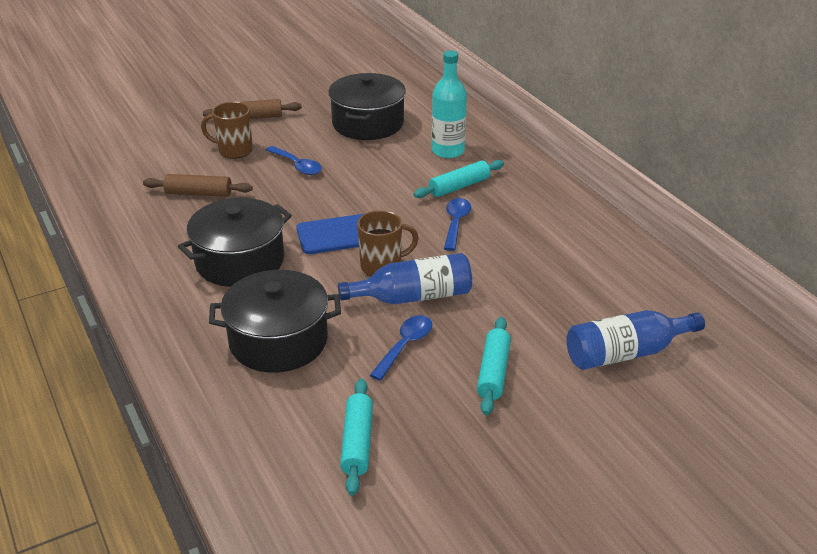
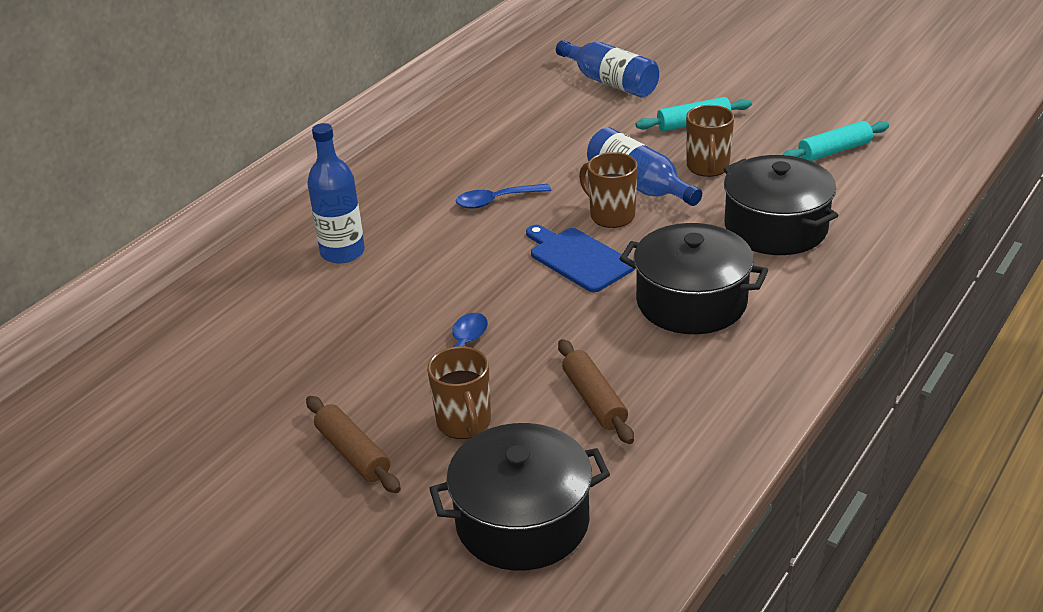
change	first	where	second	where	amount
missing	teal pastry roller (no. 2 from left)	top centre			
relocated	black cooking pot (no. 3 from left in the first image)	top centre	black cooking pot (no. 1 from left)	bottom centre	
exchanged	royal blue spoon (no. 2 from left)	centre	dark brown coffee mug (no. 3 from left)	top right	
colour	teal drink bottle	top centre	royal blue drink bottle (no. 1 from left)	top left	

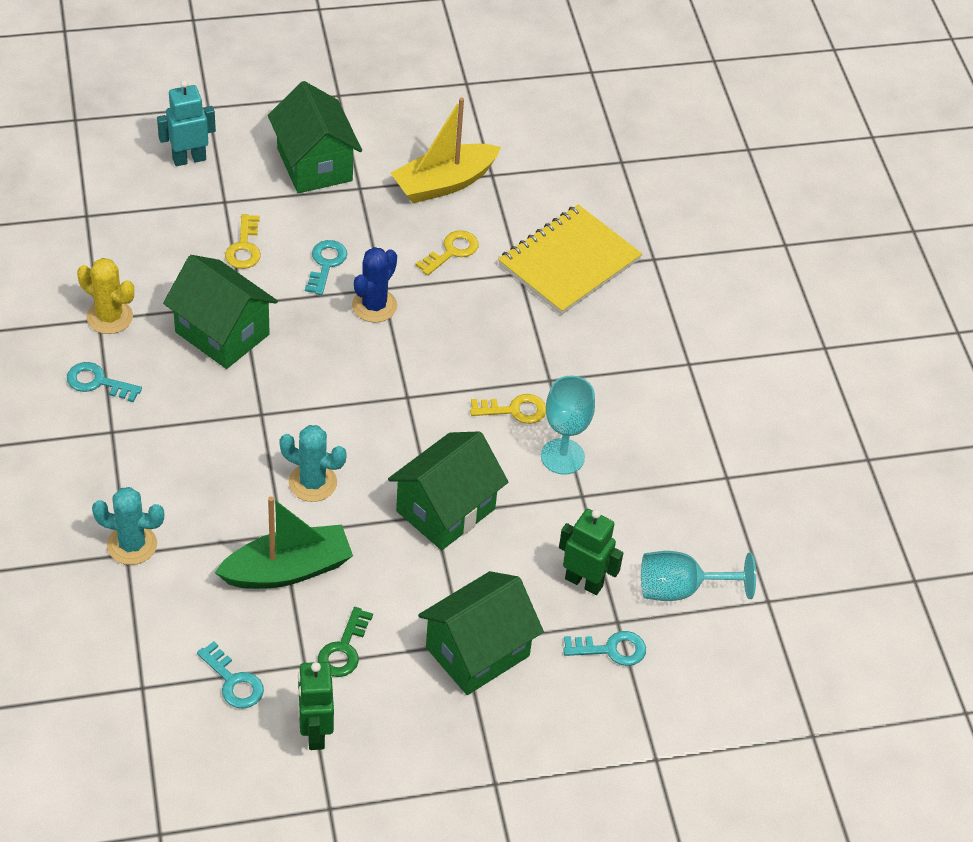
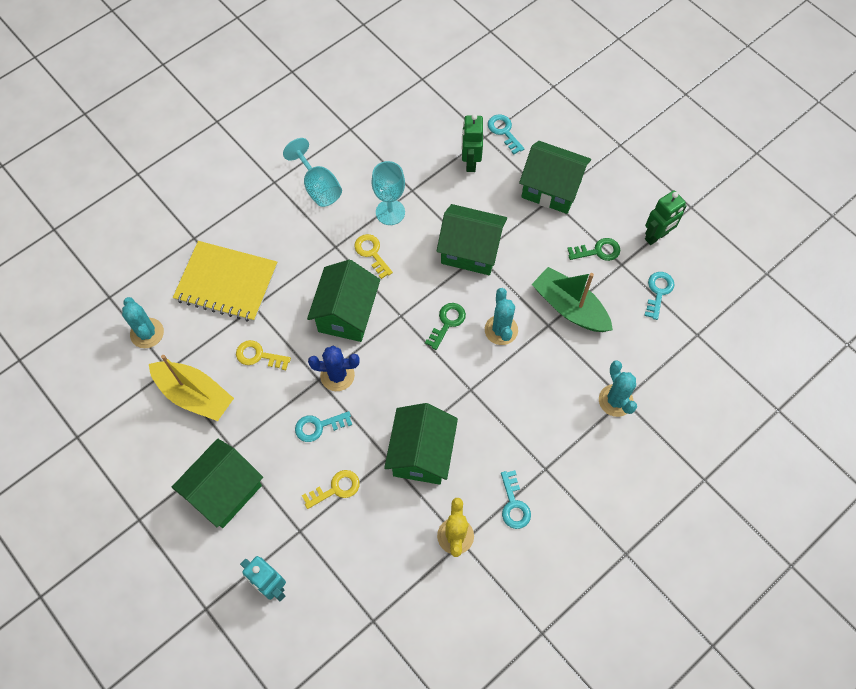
change	first	where	second	where	amount
appeared			teal prickly plant (no. 1 from left)	middle left	
appeared			green house (no. 2 from left)	centre	
appeared			green door key (no. 1 from left)	centre	
relocated	teal chalice (no. 2 from left in the first image)	bottom right	teal chalice (no. 1 from left)	top centre	

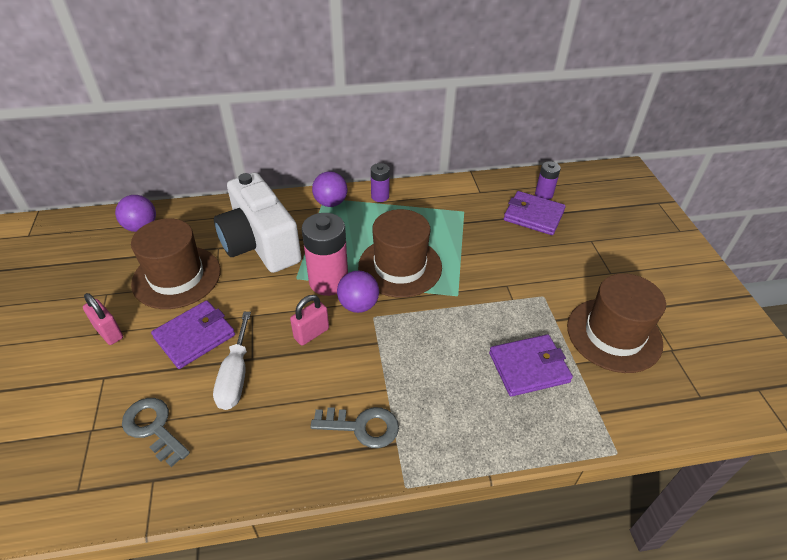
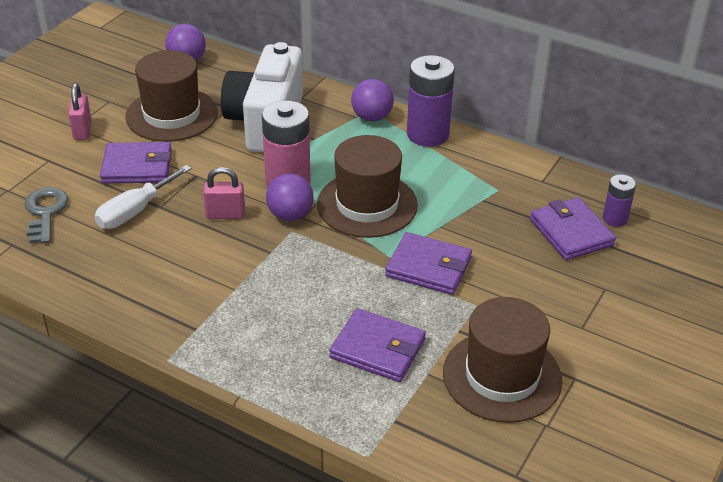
change	first	where	second	where	amount
missing	ash-grey door key (no. 2 from left)	bottom centre			
appeared			violet wallet (no. 3 from left)	centre	
size	violet battery (no. 1 from left)	top centre		top centre	x1.85

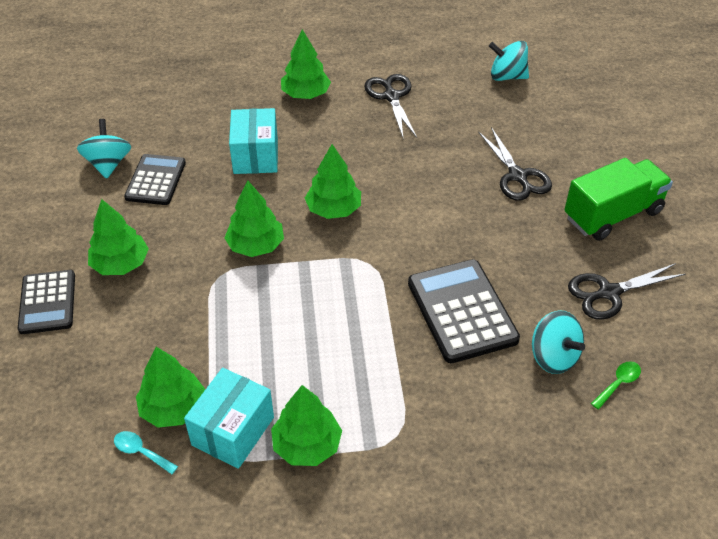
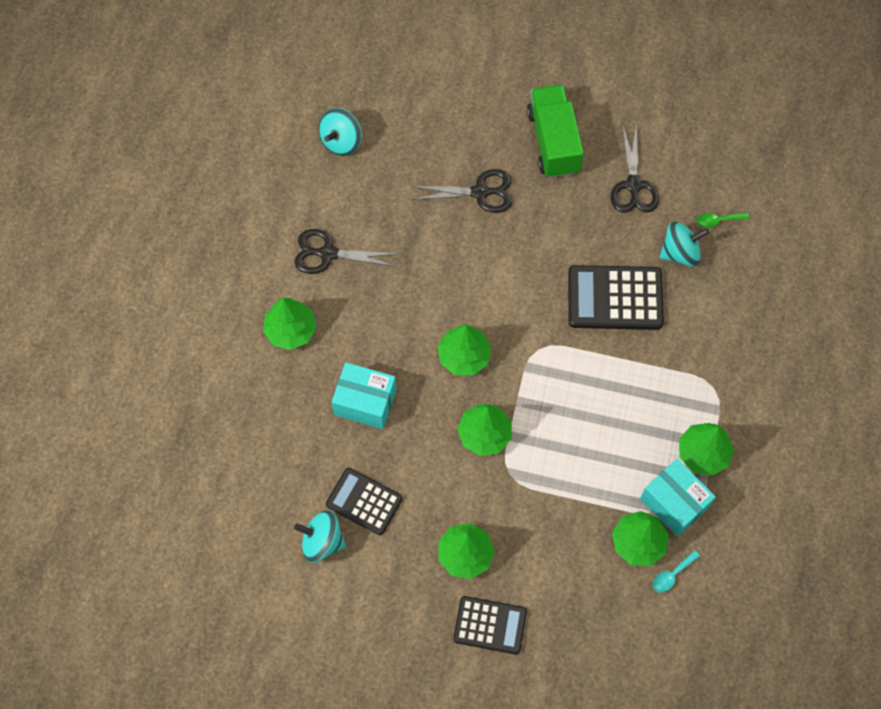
change	first	where	second	where	amount
spun	green spoon	bottom right		top right	75 degrees counterclockwise

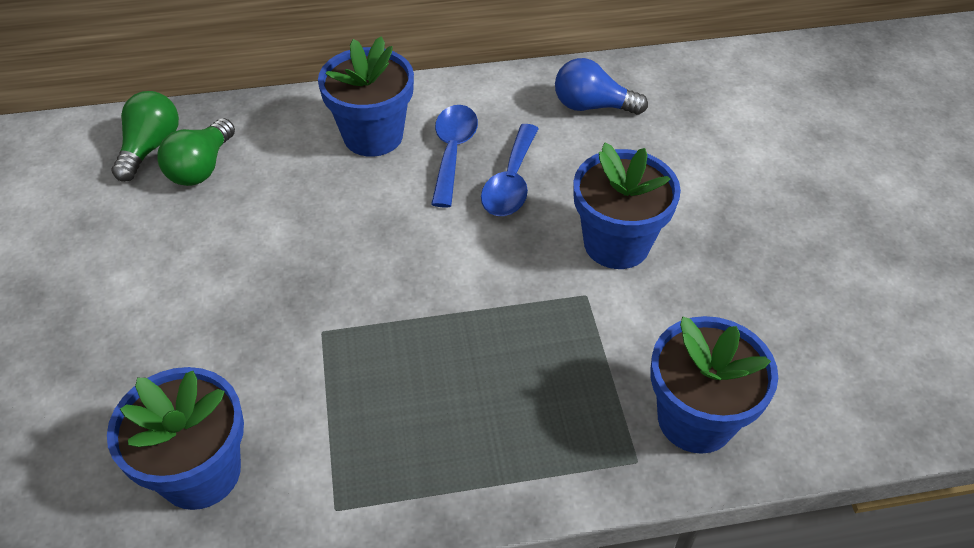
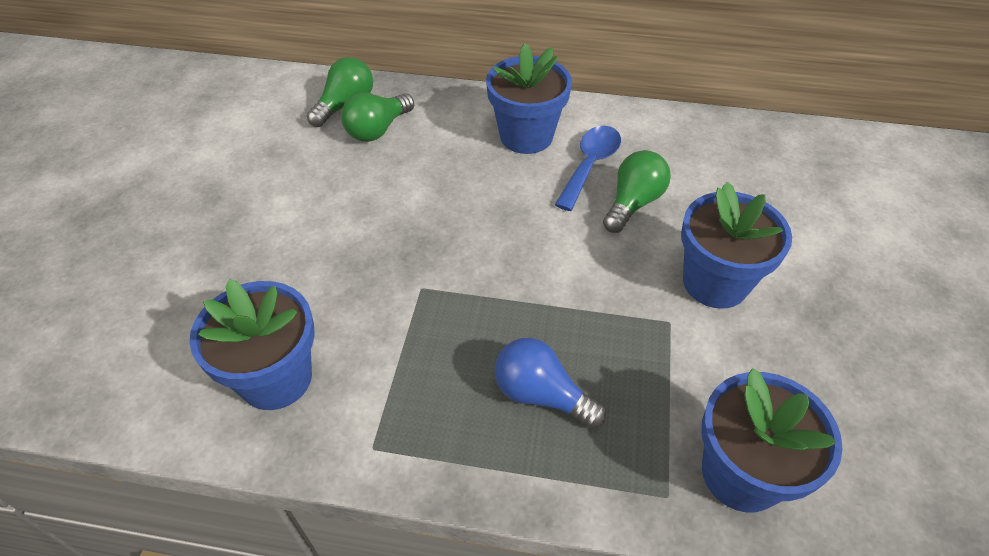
change	first	where	second	where	amount
relocated	royal blue lightbulb	top centre		bottom centre	
exchanged	royal blue spoon (no. 2 from left)	top centre	green lightbulb (no. 3 from left)	centre	

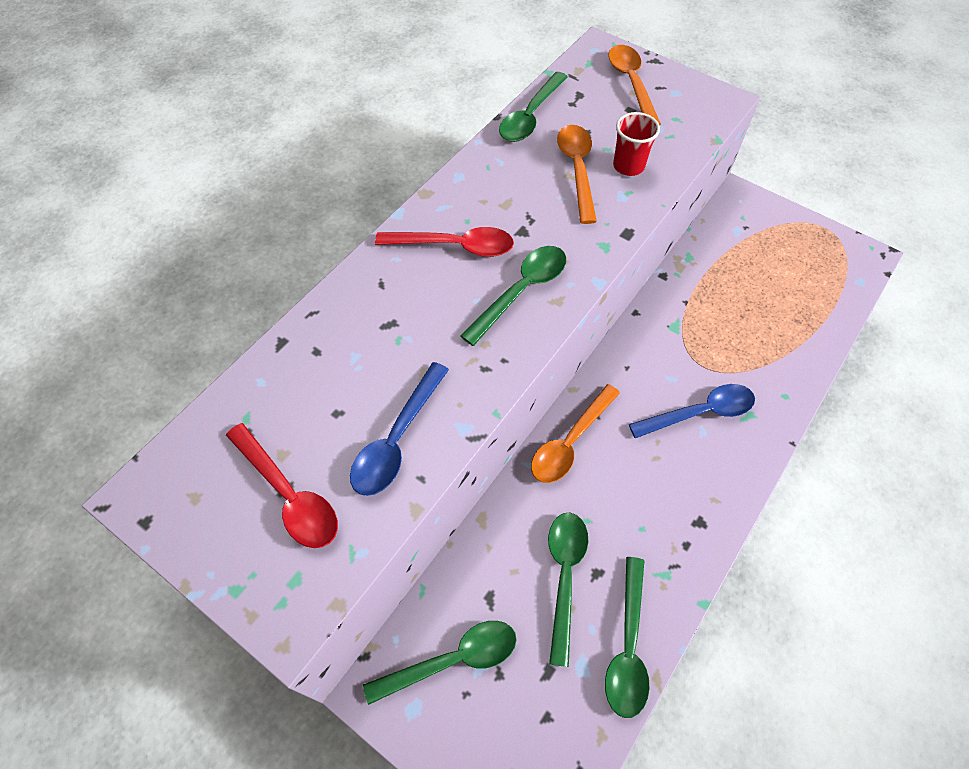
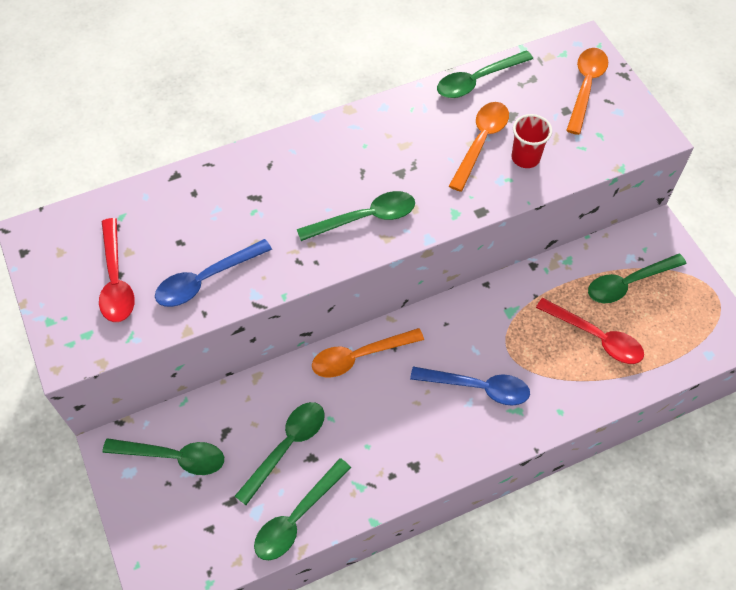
change	first	where	second	where	amount
appeared			green spoon (no. 6 from left)	middle right	
relocated	red spoon (no. 2 from left)	top centre		middle right	

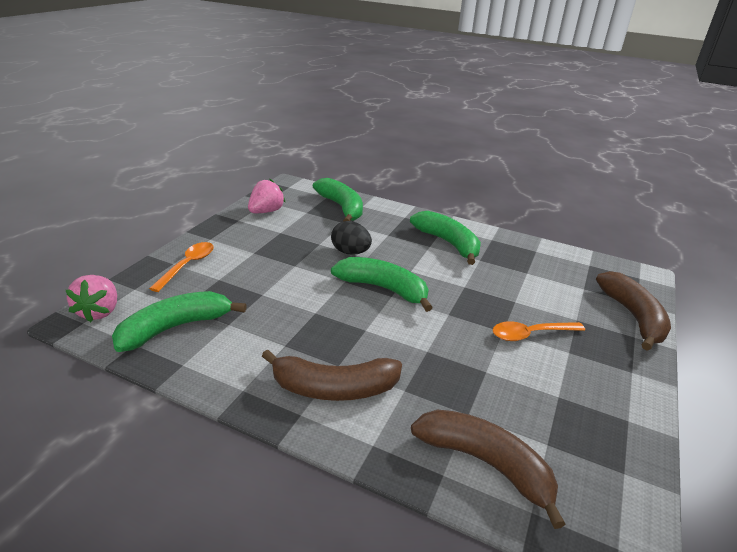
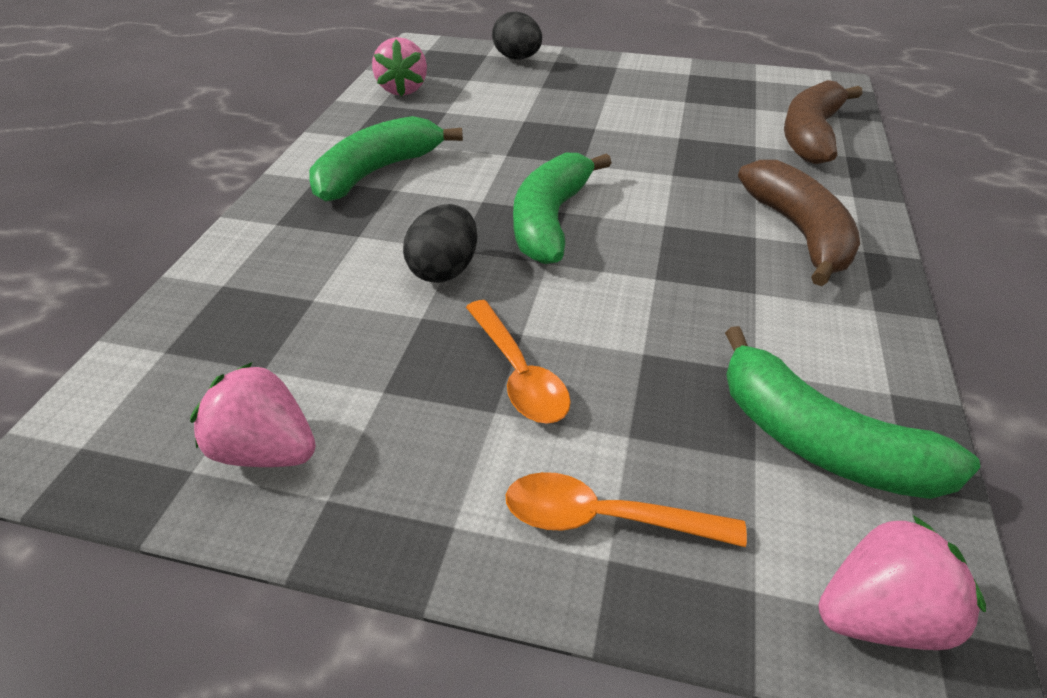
change	first	where	second	where	amount
missing	green banana fruit (no. 2 from left)	centre			
appeared			rose-pink toy strawberry (no. 2 from left)	top centre	
relocated	orange-coloured spoon (no. 2 from left in the first image)	middle right	orange-coloured spoon (no. 1 from left)	centre	
exchanged	dark brown banana fruit (no. 3 from left)	middle right	black egg shape (no. 2 from left)	top centre	

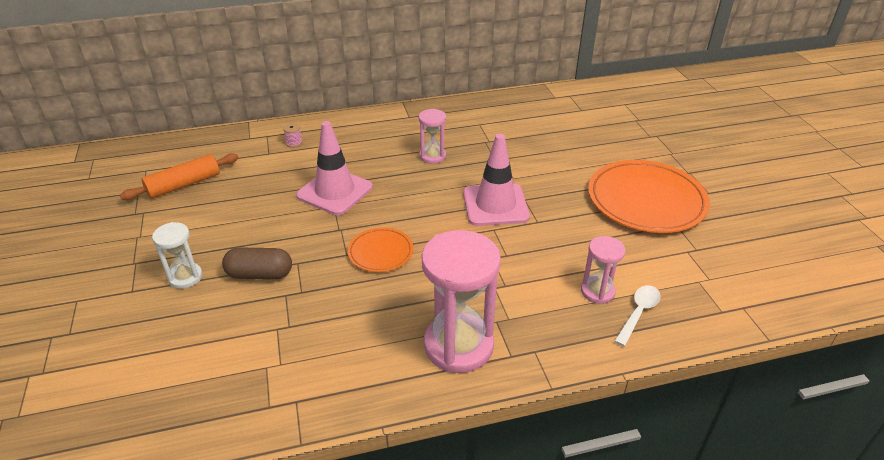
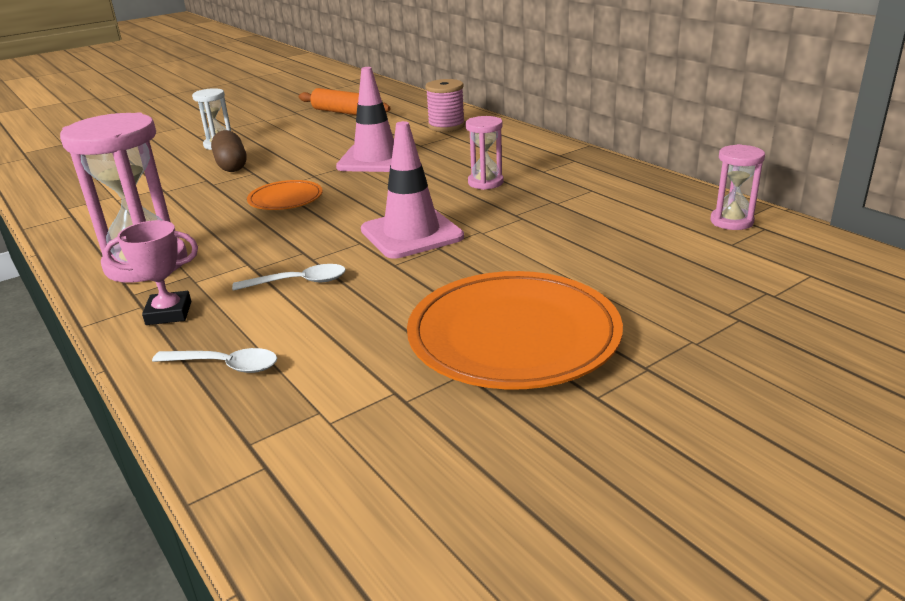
change	first	where	second	where	amount
appeared			rose-pink prize cup	middle left	
appeared			pure white spoon (no. 2 from left)	middle left	
relocated	rose-pink hourglass (no. 3 from left)	middle right		top right	
size	rose-pink reel of thread	top left		top centre	x1.99

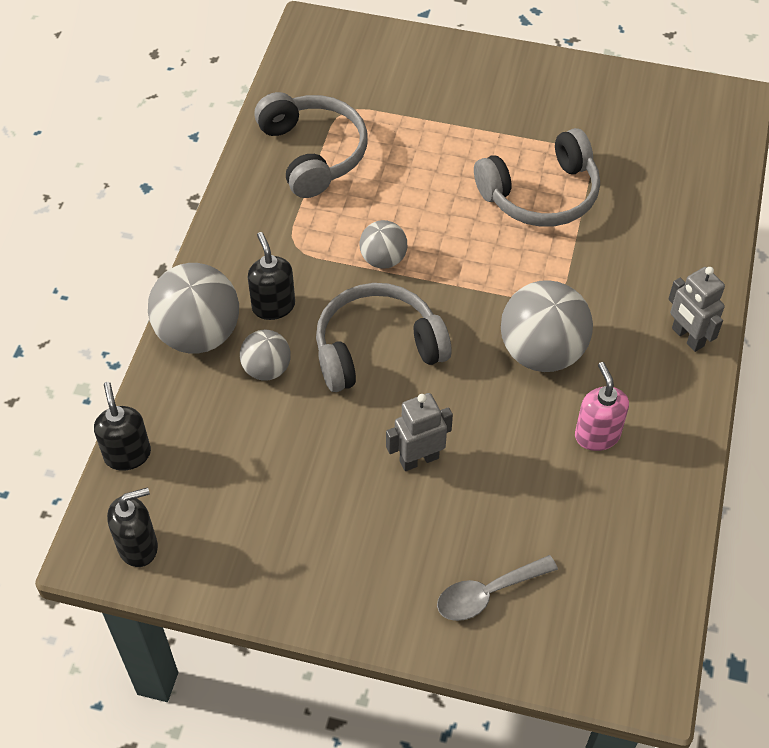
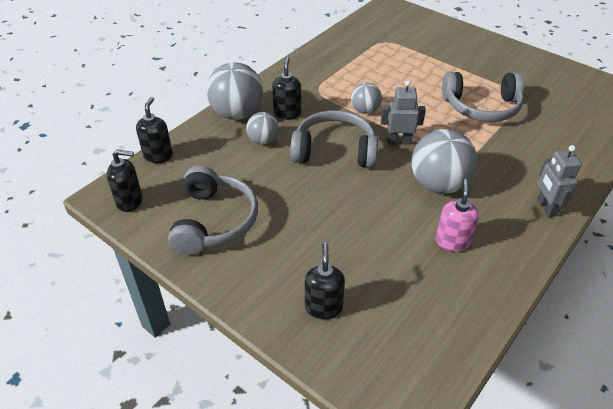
change	first	where	second	where	amount
relocated	ash-grey headset (no. 1 from left)	top centre		centre	
relocated	ash-grey toy robot (no. 1 from left)	centre		top centre	
exchanged	ash-grey spoon	bottom centre	black soap dispenser (no. 4 from left)	bottom centre	

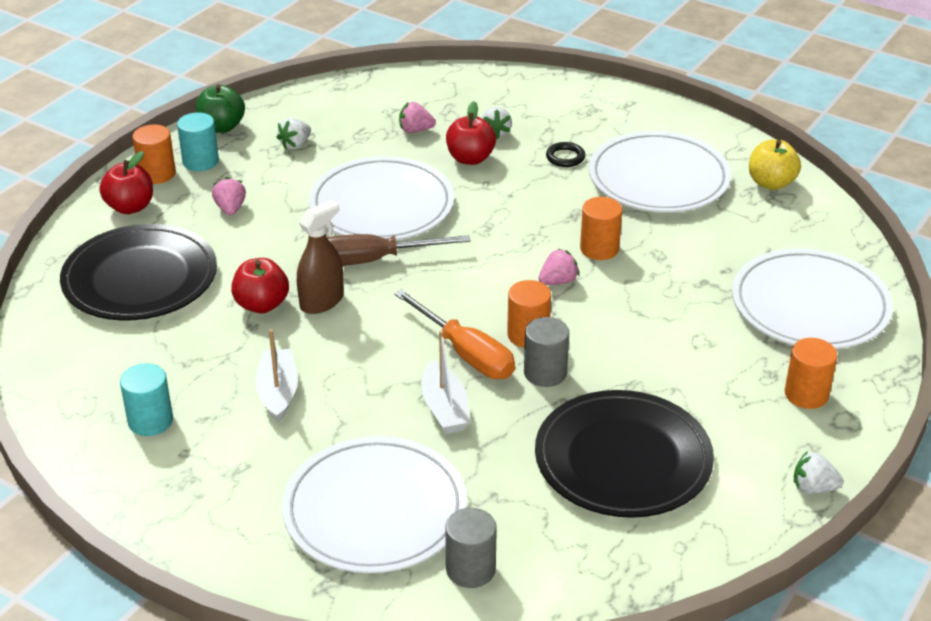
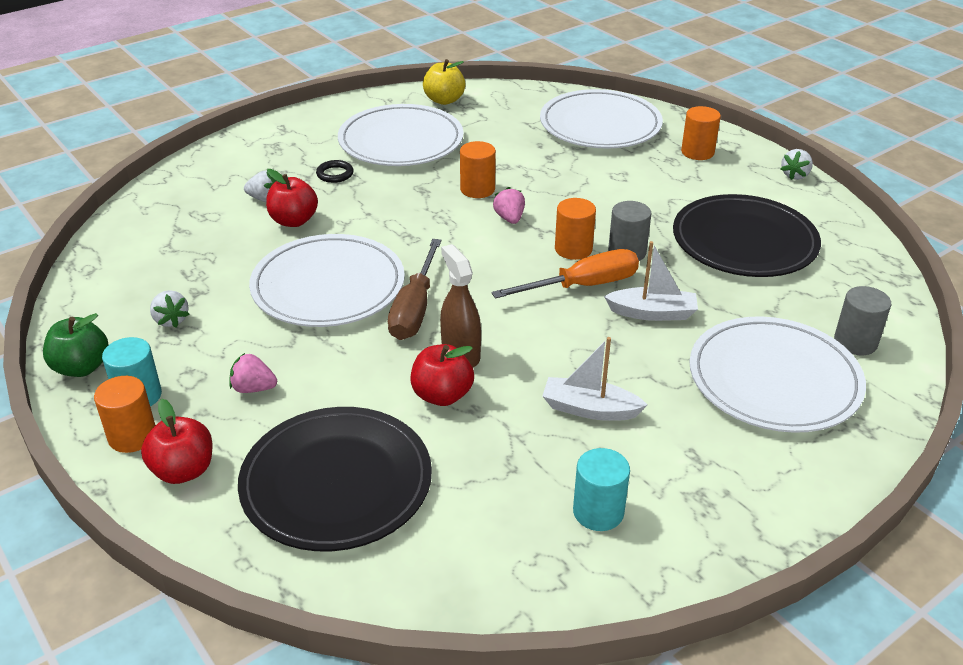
change	first	where	second	where	amount
missing	rose-pink toy strawberry (no. 2 from left)	top centre			

